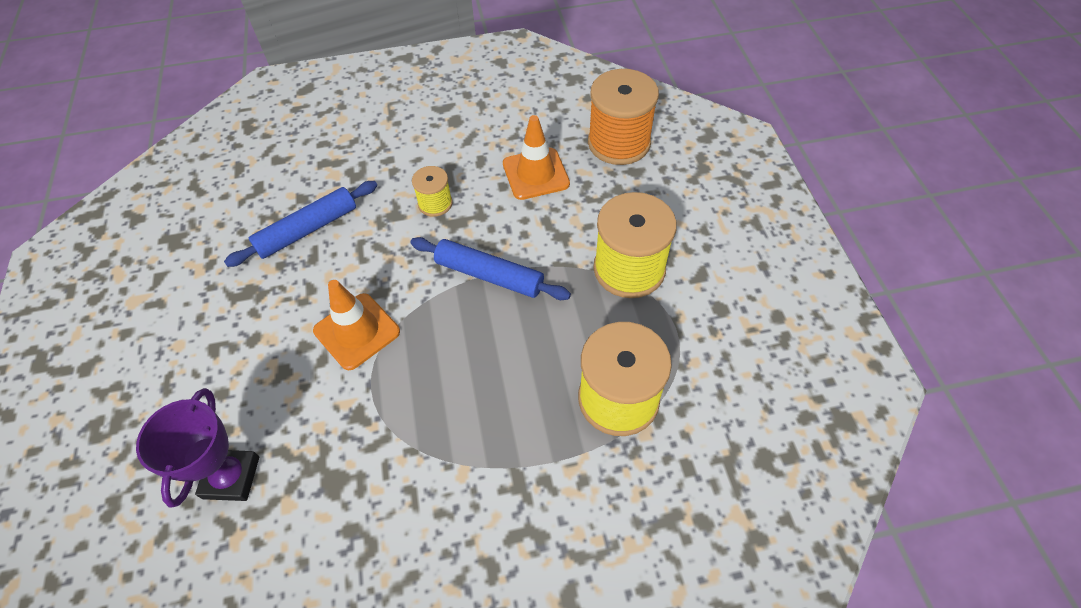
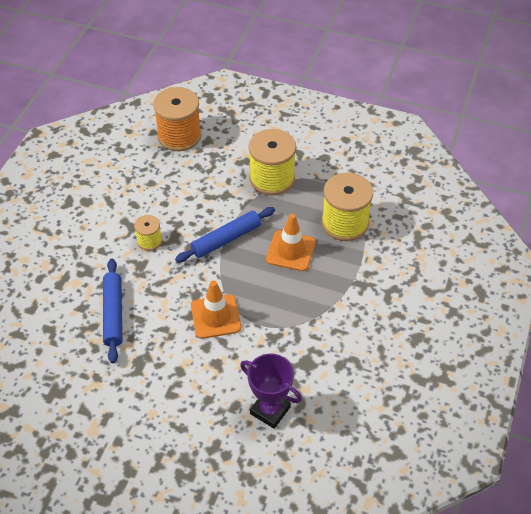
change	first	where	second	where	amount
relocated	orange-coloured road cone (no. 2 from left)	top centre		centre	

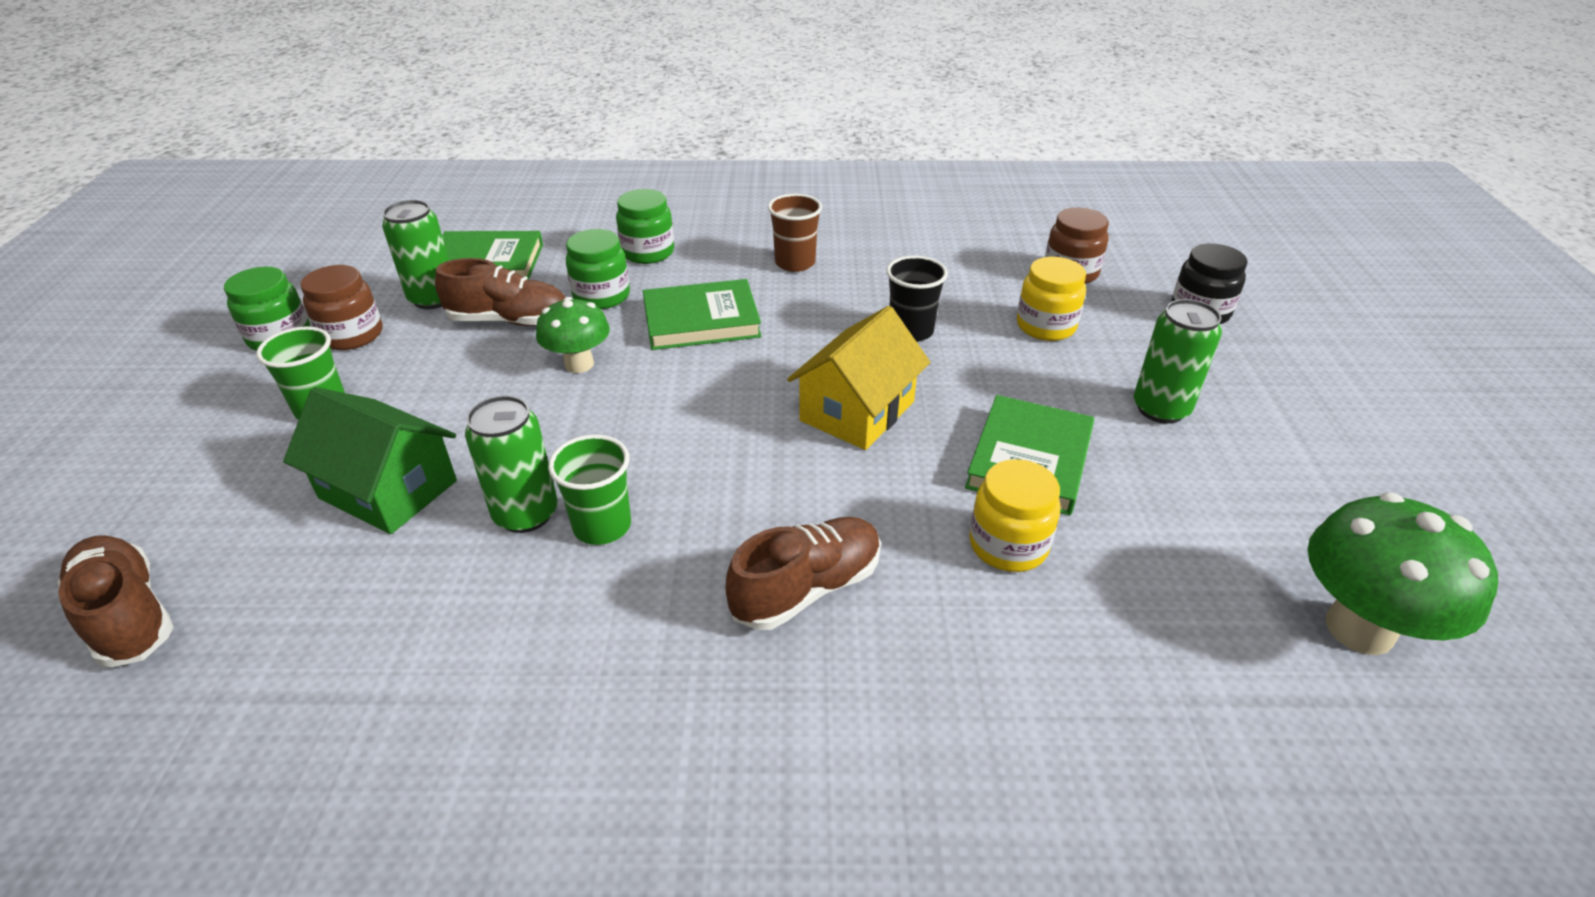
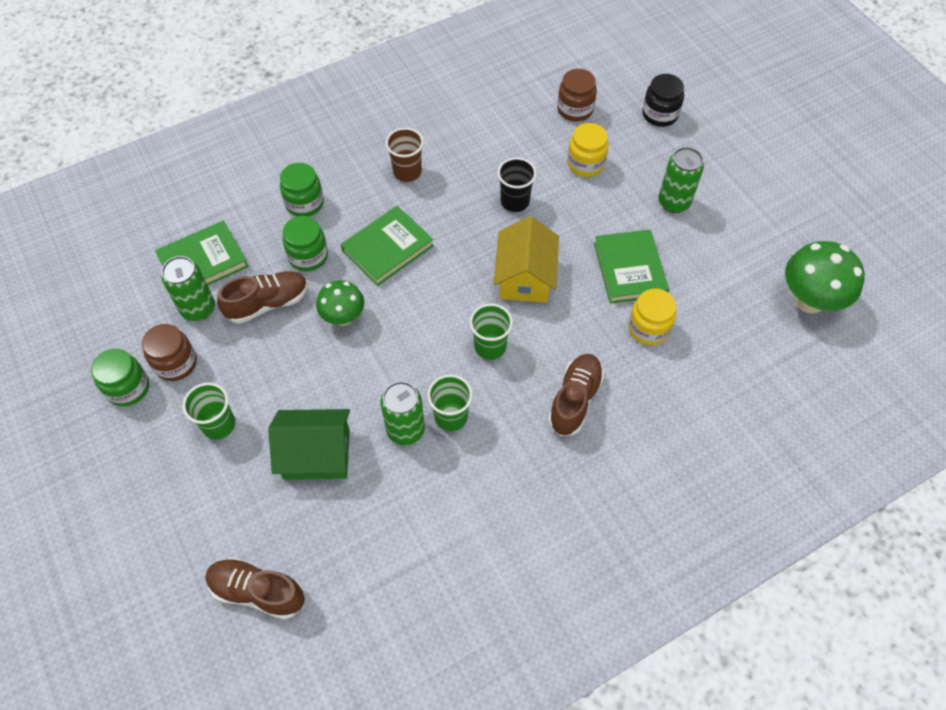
change	first	where	second	where	amount
appeared			green beaker (no. 3 from left)	centre	

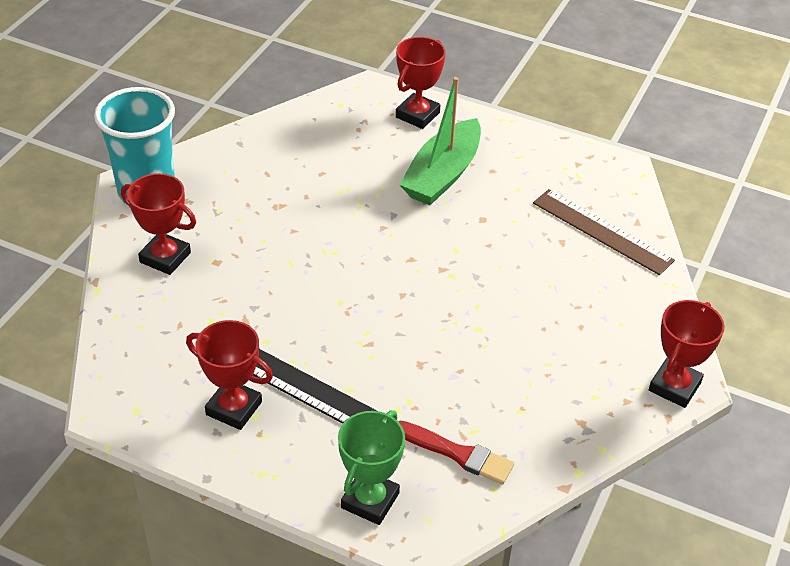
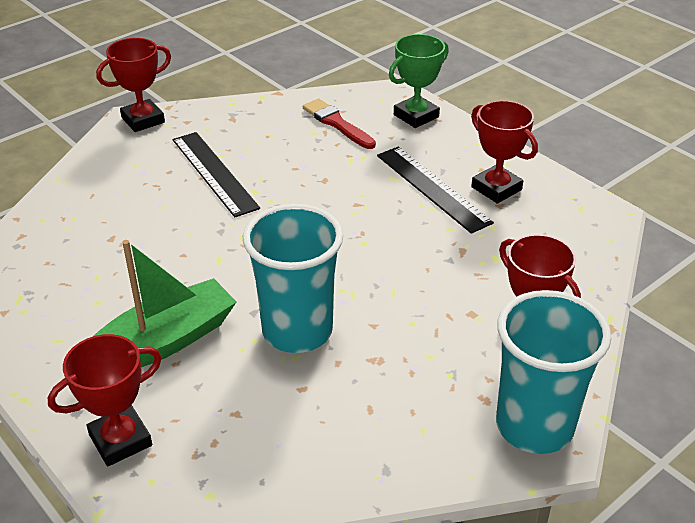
change	first	where	second	where	amount
missing	dark brown straightedge	middle right			
appeared			black straightedge (no. 1 from left)	top left	
appeared			teal beaker (no. 1 from left)	centre	

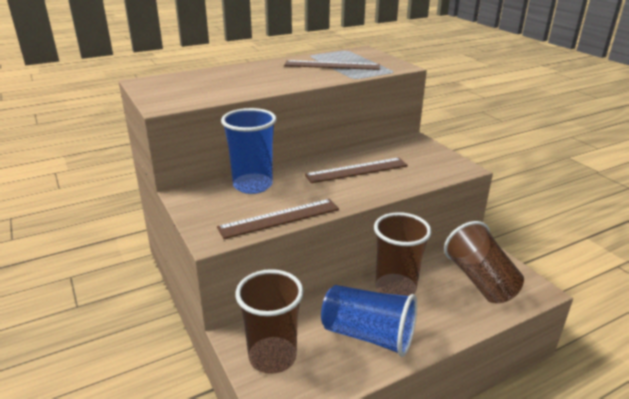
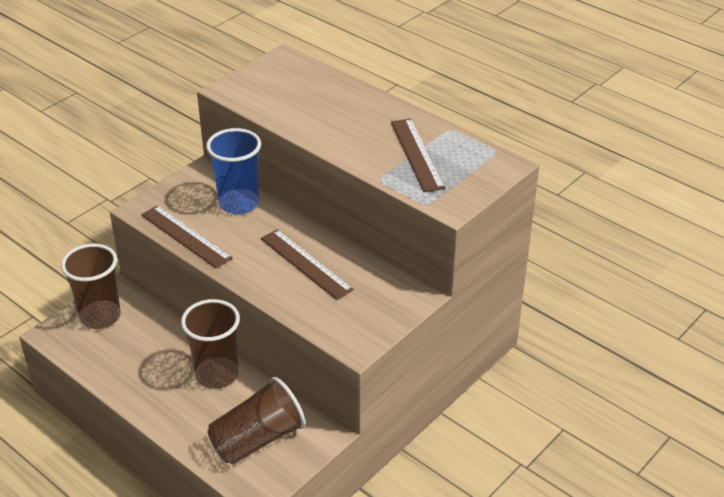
change	first	where	second	where	amount
missing	royal blue beaker (no. 2 from left)	bottom centre			

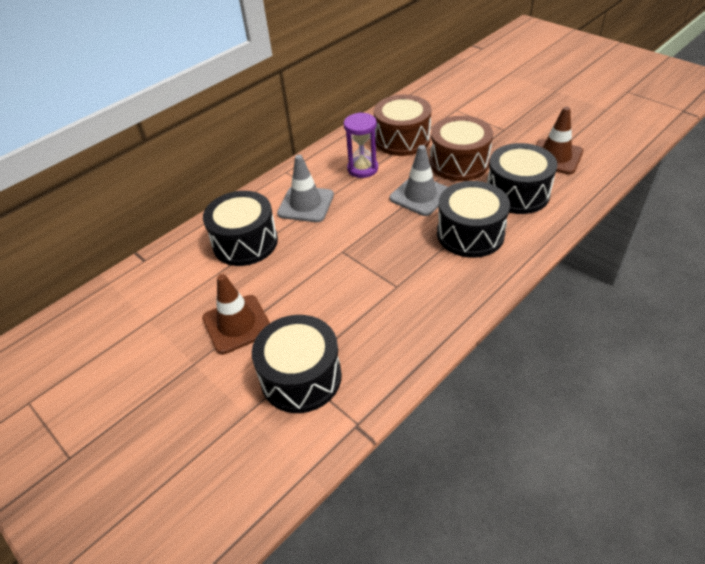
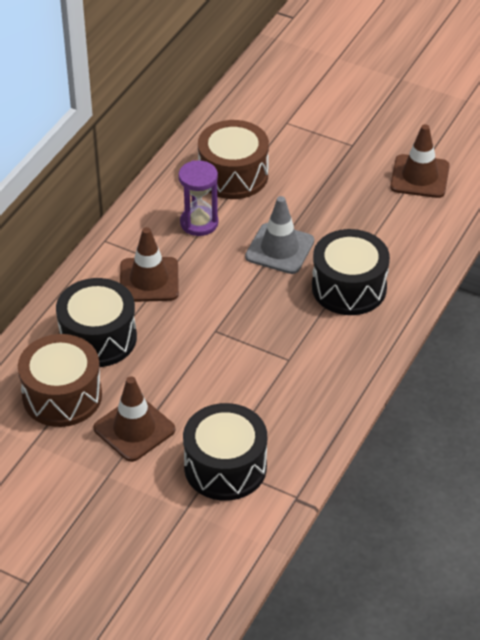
change	first	where	second	where	amount
missing	black toy drum (no. 4 from left)	top right			
relocated	dark brown toy drum (no. 2 from left in the first image)	top centre	dark brown toy drum (no. 1 from left)	middle left	
colour	ash-grey road cone (no. 1 from left)	centre	dark brown road cone (no. 2 from left)	middle left	

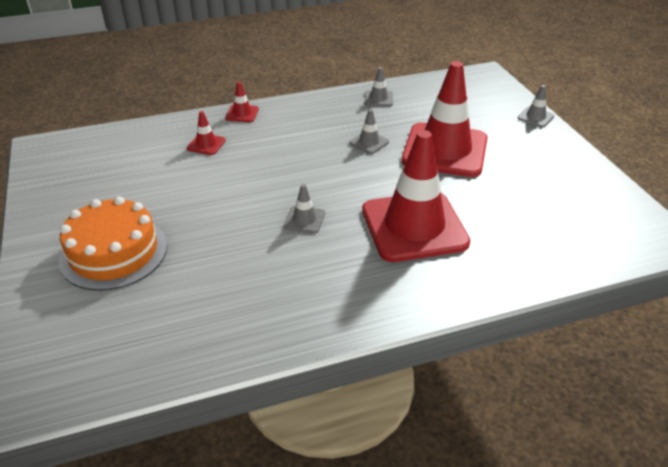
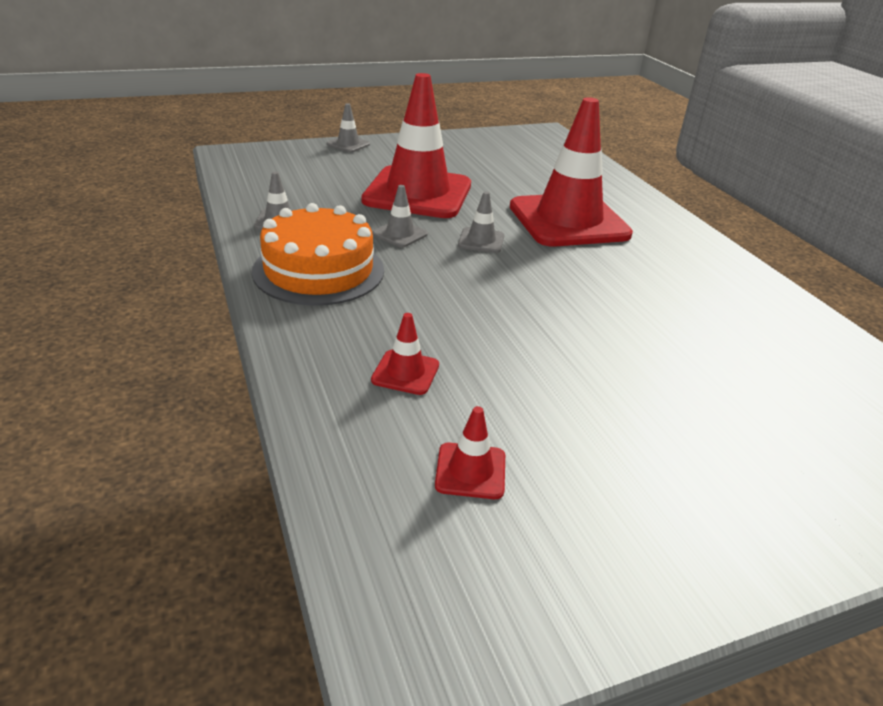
change	first	where	second	where	amount
relocated	orange-coloured gateau	middle left		centre	
relocated	red road cone (no. 2 from left in the first image)	top centre	red road cone (no. 3 from left)	centre	
relocated	ash-grey road cone (no. 1 from left in the first image)	centre	ash-grey road cone (no. 4 from left)	top centre	

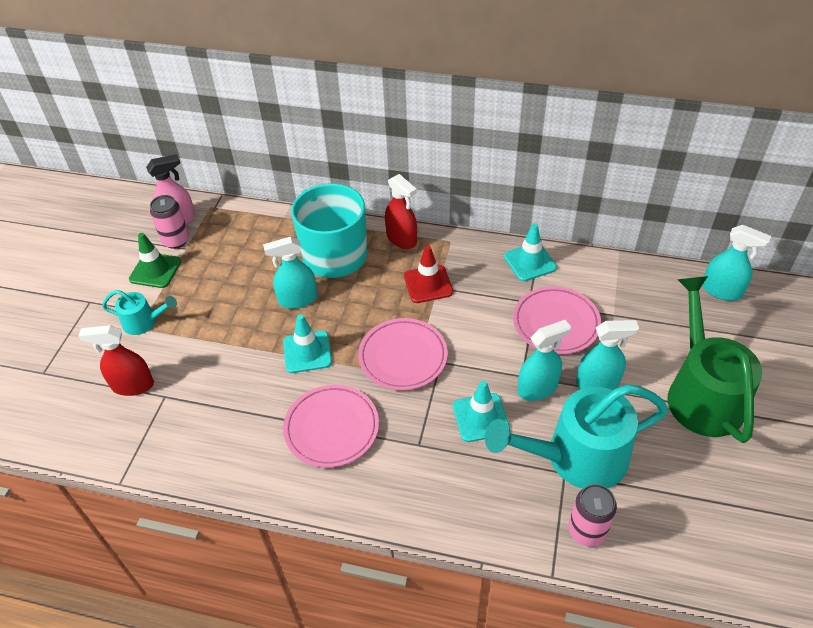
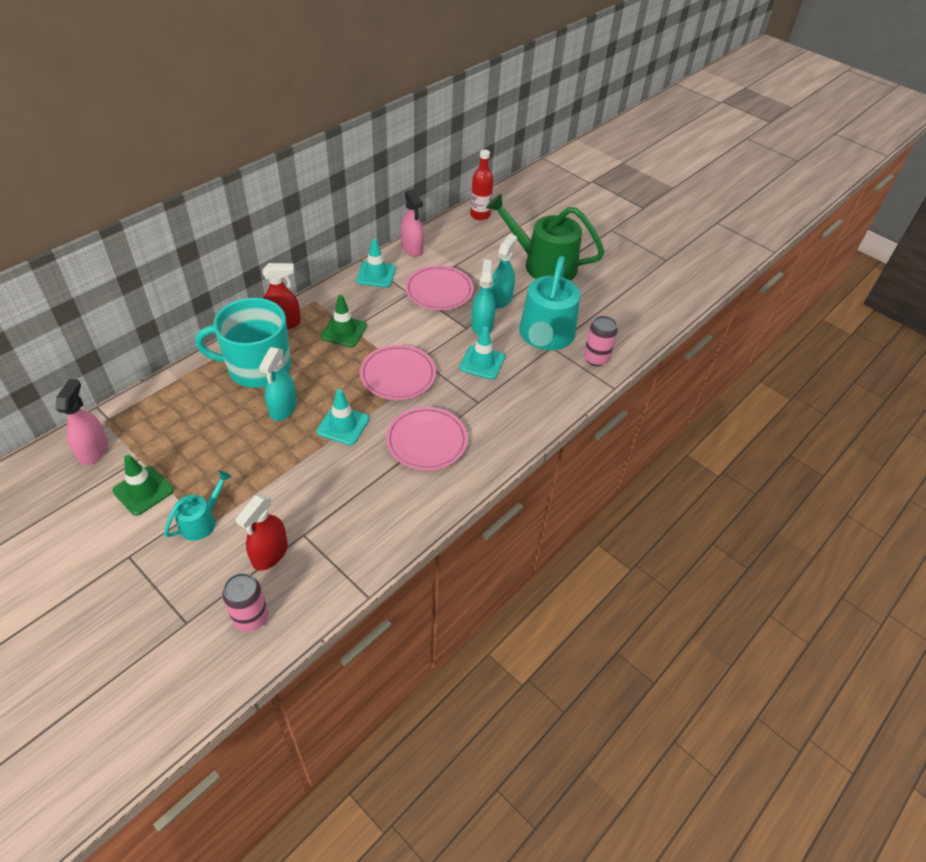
change	first	where	second	where	amount
appeared			rose-pink sprayer (no. 2 from left)	top centre	
relocated	rose-pink can (no. 1 from left)	middle left		bottom left	
exchanged	teal sprayer (no. 4 from left)	middle right	red drink bottle	top centre	
colour	red road cone	centre	green road cone (no. 2 from left)	centre	

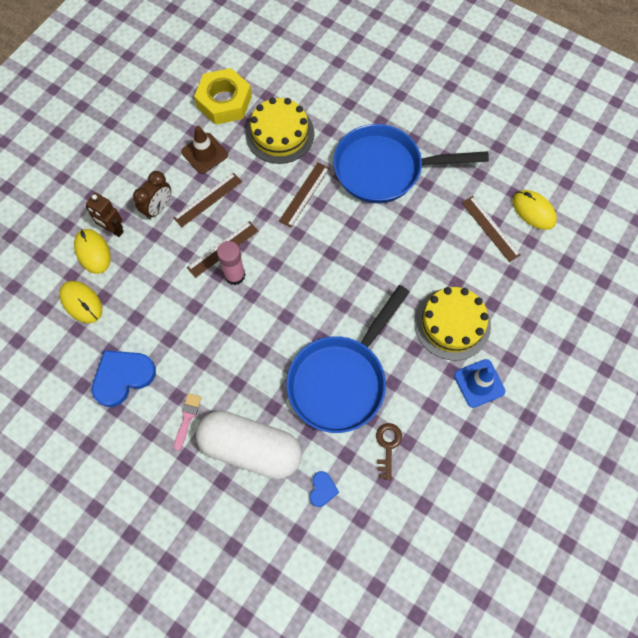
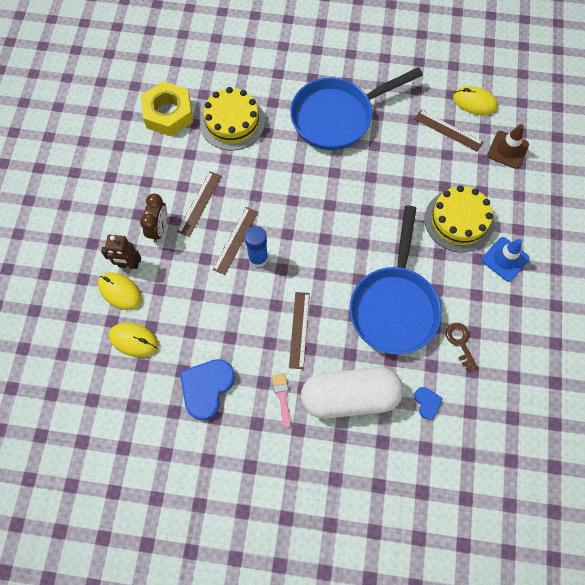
change	first	where	second	where	amount
relocated	dark brown road cone	top left		top right	
relocated	dark brown straightedge (no. 3 from left)	top centre		centre	
colour	rose-pink glue stick	centre	royal blue glue stick	centre	

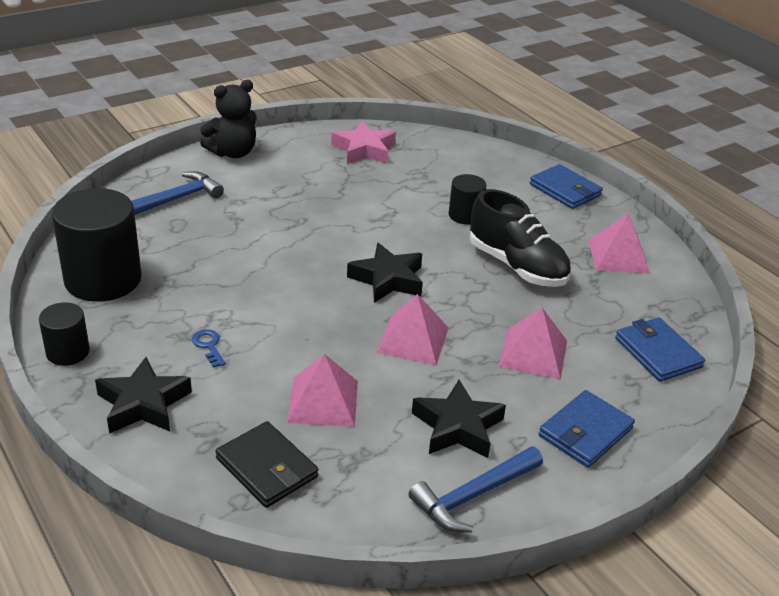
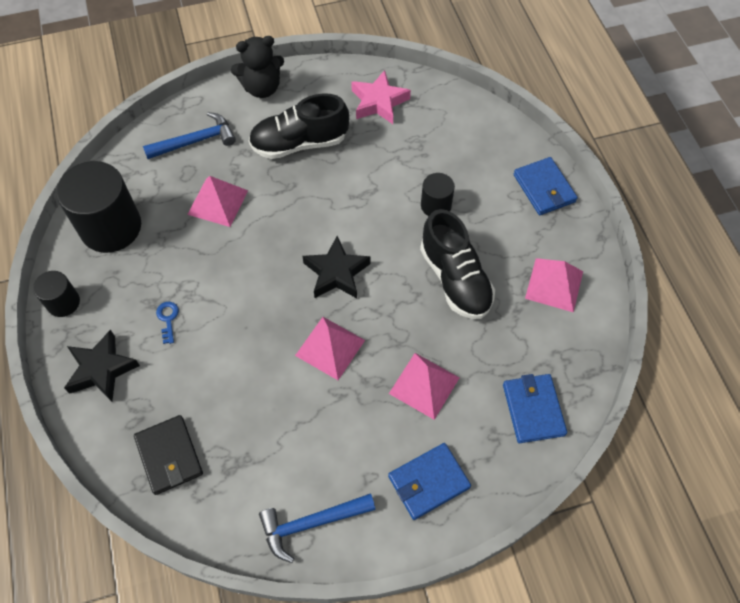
change	first	where	second	where	amount
missing	black star shape (no. 3 from left)	bottom centre			
appeared			black sneaker (no. 1 from left)	top centre	
relocated	rose-pink pyramid shape (no. 1 from left)	centre		middle left	

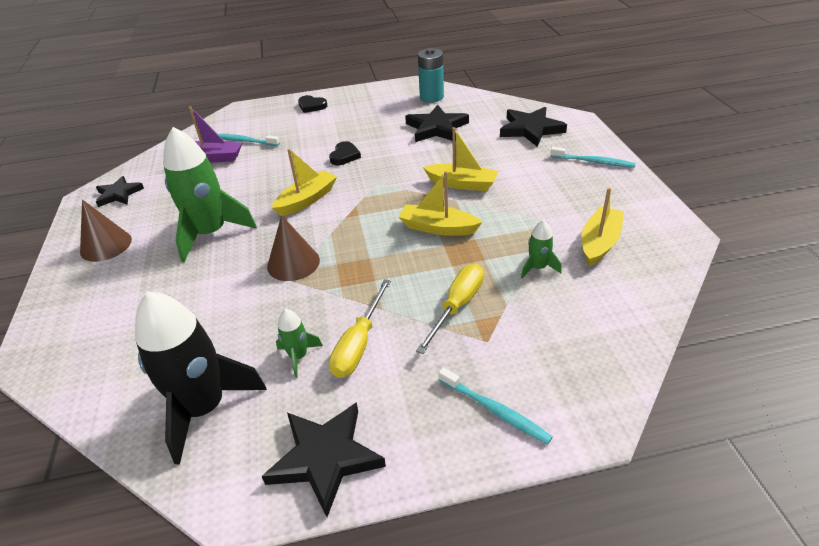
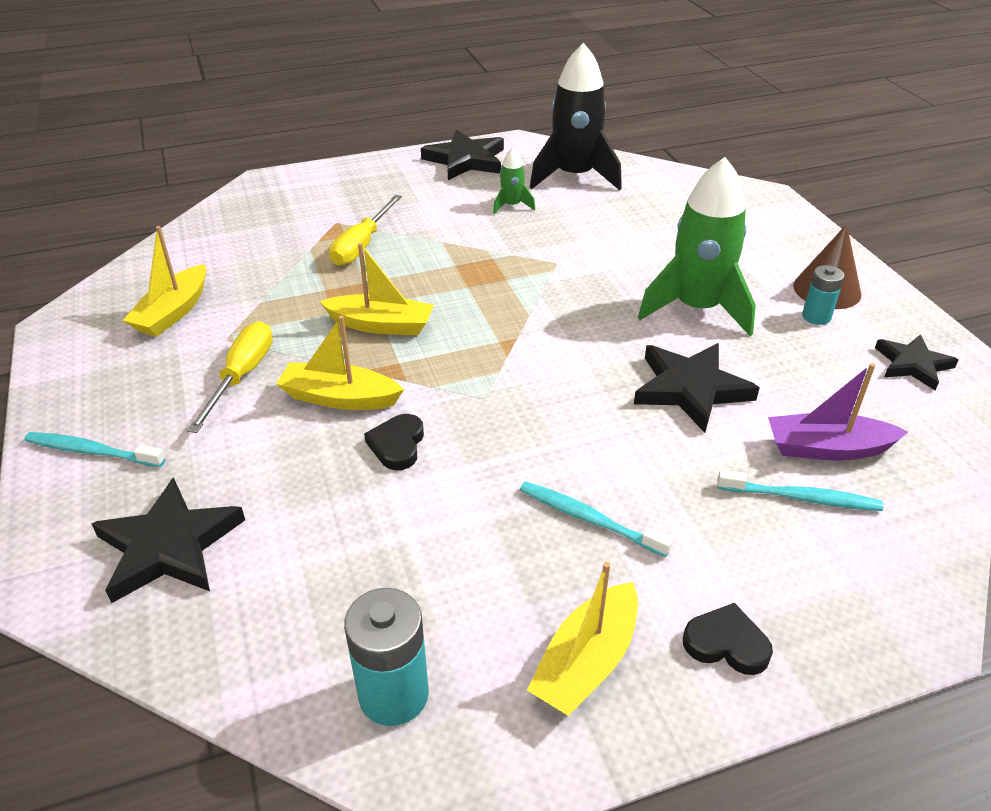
change	first	where	second	where	amount
missing	dark brown cone (no. 2 from left)	centre			
missing	green toy rocket (no. 3 from left)	centre			
appeared			teal battery (no. 2 from left)	middle right	
relocated	bright yellow boat (no. 1 from left in the first image)	centre	bright yellow boat (no. 4 from left)	bottom centre	
relocated	black heart shape (no. 2 from left in the first image)	top centre	black heart shape (no. 1 from left)	centre	
relocated	bright yellow screwdriver (no. 1 from left)	centre		middle left	
relocated	black star shape (no. 3 from left)	top centre		middle right	
relocated	teal dental brush (no. 2 from left)	bottom centre		centre	

